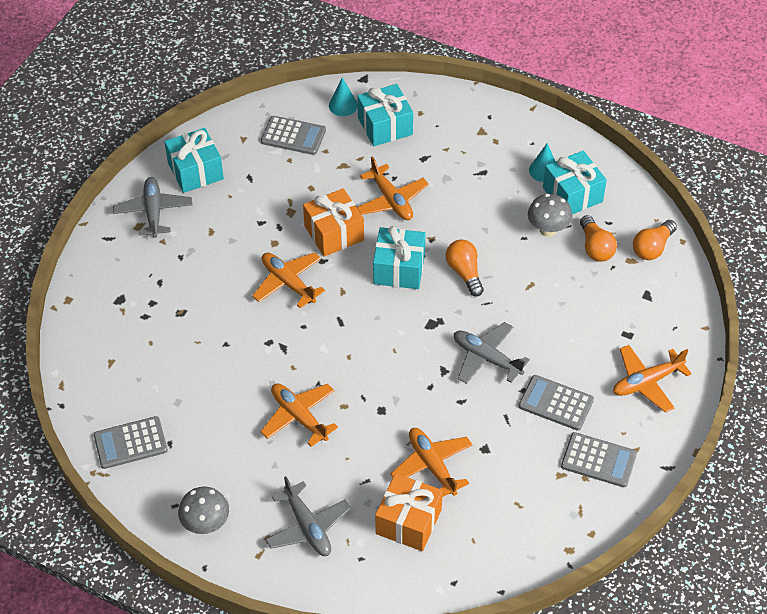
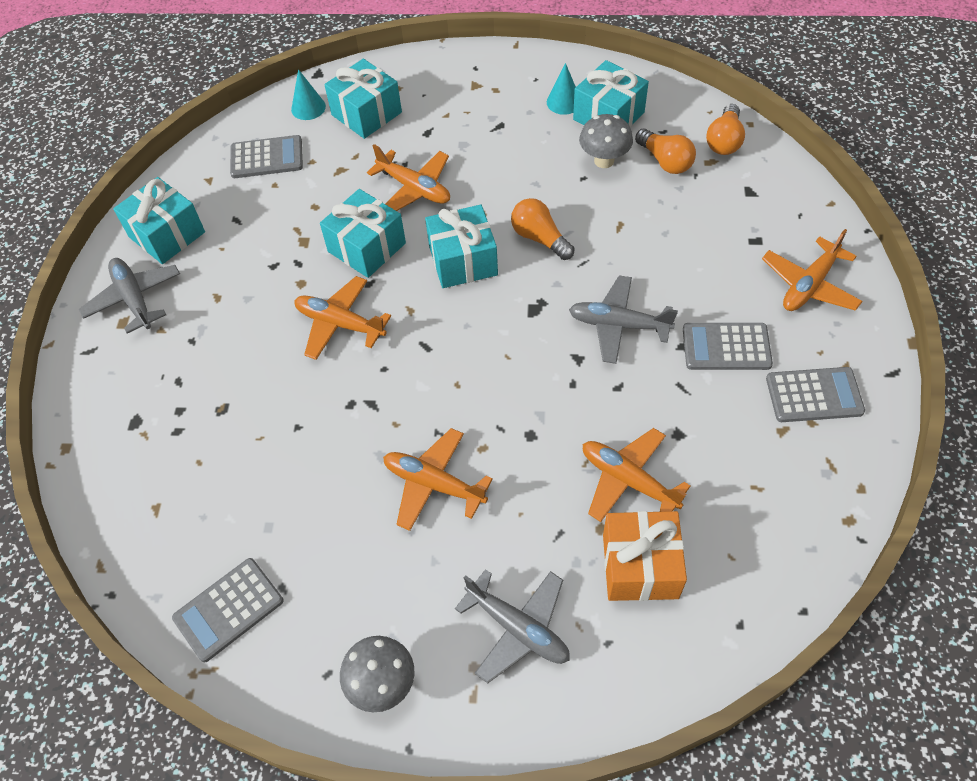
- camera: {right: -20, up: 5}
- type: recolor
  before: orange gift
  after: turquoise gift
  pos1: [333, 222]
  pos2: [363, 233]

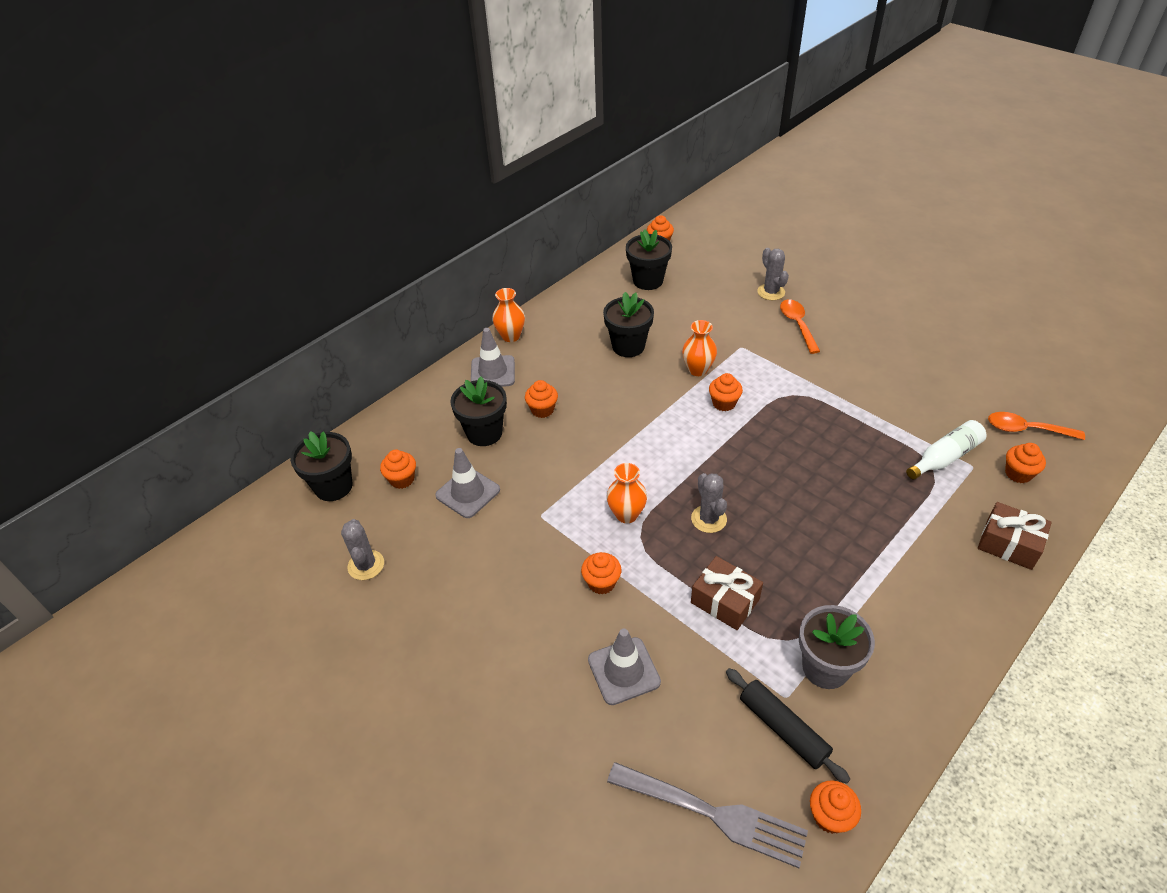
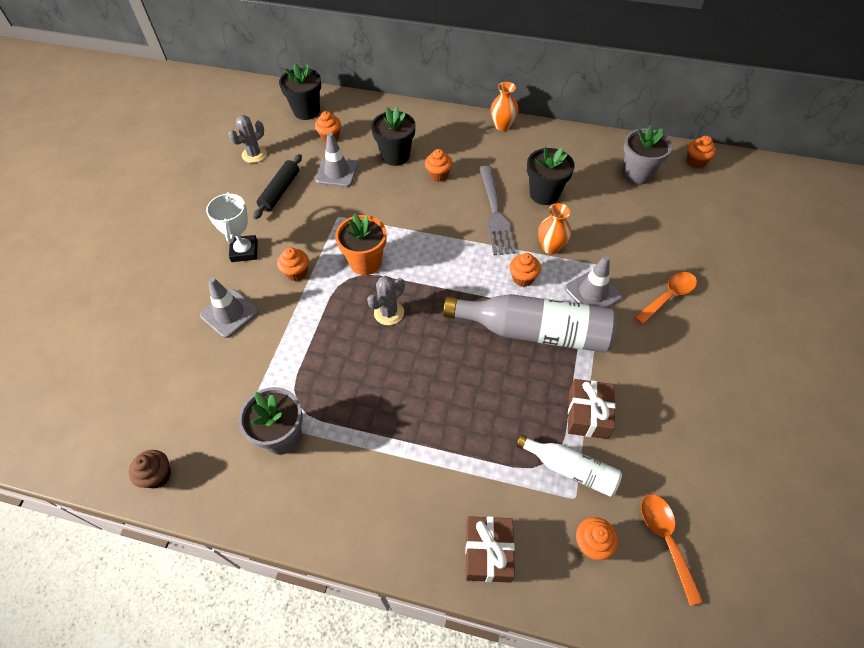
- camera: {right: 60, up: 10}
- type: recolor
  before: black flower pot
  after: grey flower pot
  pos1: [649, 259]
  pos2: [647, 155]
- type: delete
  before: grey cactus
  pos1: [773, 274]
- type: move
  before: grey traffic cone
  pos1: [493, 357]
  pos2: [593, 281]
- type: replace
  before: orange vase
  after: orange flower pot
  pos1: [627, 493]
  pos2: [361, 244]
- type: move
  before: brown gift
  pos1: [727, 593]
  pos2: [591, 409]
- type: move
  before: black rolling pin
  pos1: [788, 726]
  pos2: [277, 186]
- type: move
  before: grey fork
  pos1: [707, 815]
  pos2: [498, 210]
- type: recolor
  before: orange cupcake
  after: brown cupcake
  pos1: [835, 807]
  pos2: [150, 469]
- type: insert
  after: white trophy
  pos2: [232, 227]
- type: insert
  after: grey bottle
  pos2: [530, 323]

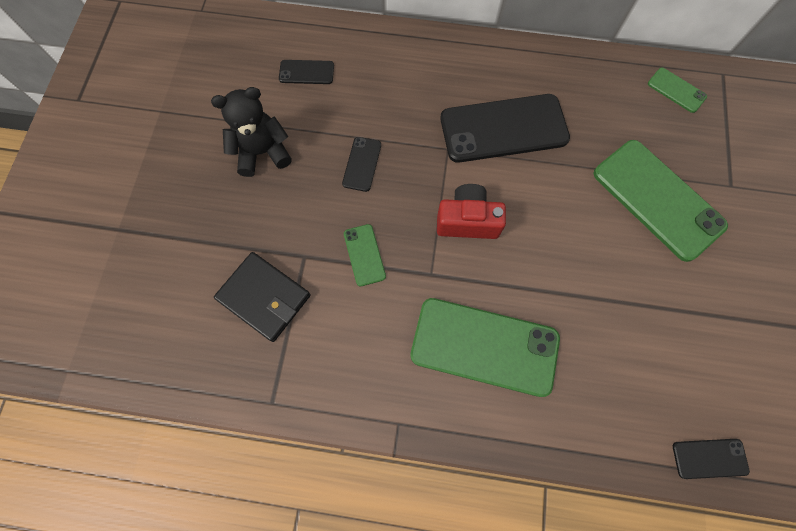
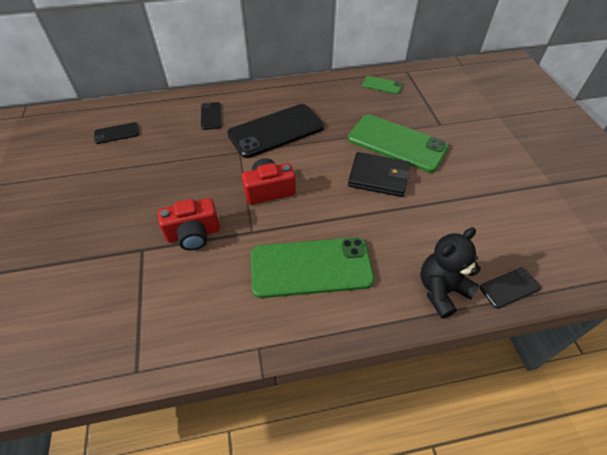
- camera: {right: -20, up: -20}
- type: move
  before: black teddy bear
  pos1: [251, 132]
  pos2: [451, 272]
- type: move
  before: black phone
  pos1: [361, 164]
  pos2: [211, 116]
- type: replace
  before: green phone
  after: red camera
  pos1: [365, 255]
  pos2: [189, 224]
- type: move
  before: black wallet
  pos1: [262, 297]
  pos2: [379, 174]

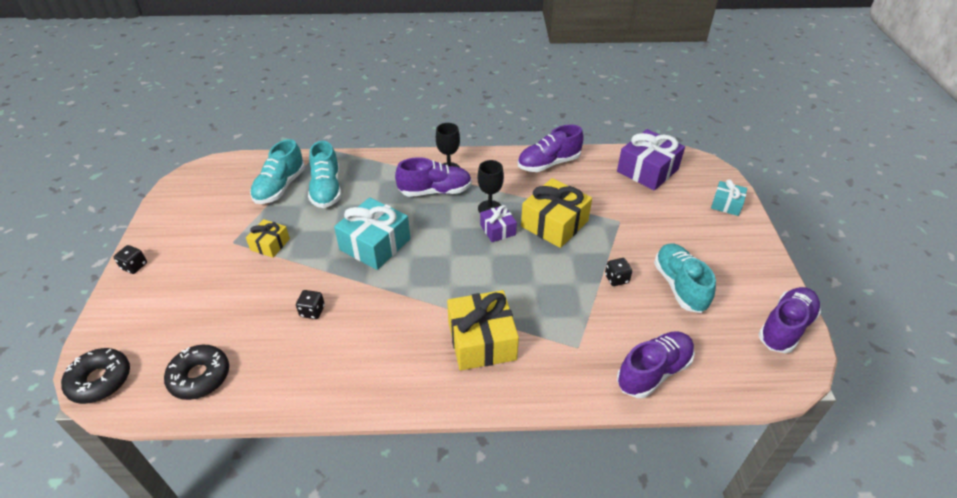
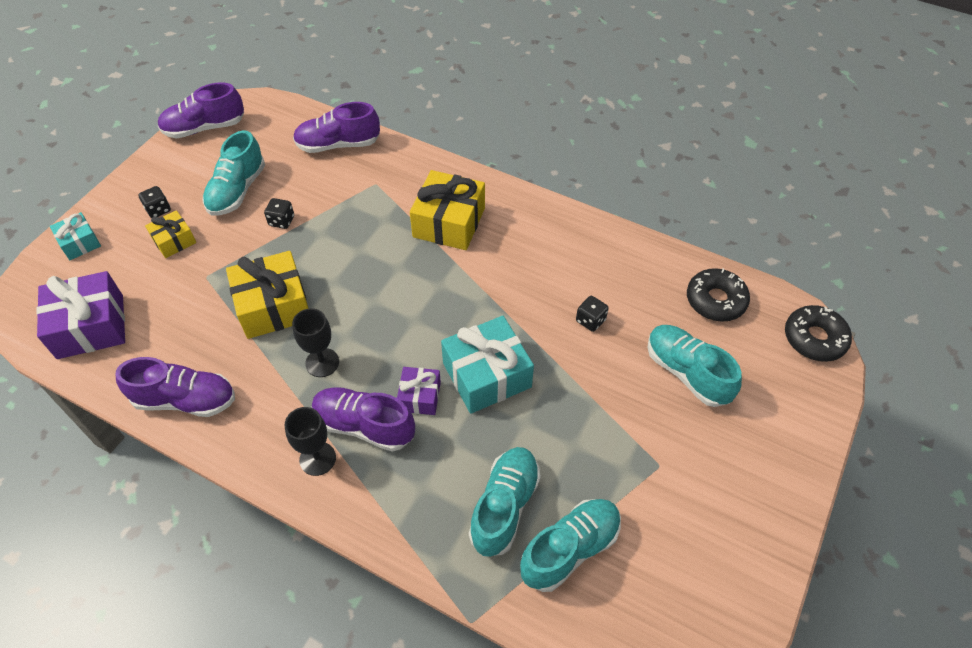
- camera: {right: -150, up: 10}
- type: move
  before: purple gift
  pos1: [498, 223]
  pos2: [419, 391]
- type: move
  before: yellow gift
  pos1: [268, 238]
  pos2: [170, 234]
- type: move
  before: black dice
  pos1: [130, 259]
  pos2: [154, 202]
- type: insert
  after: turquoise shoe
  pos2: [694, 366]

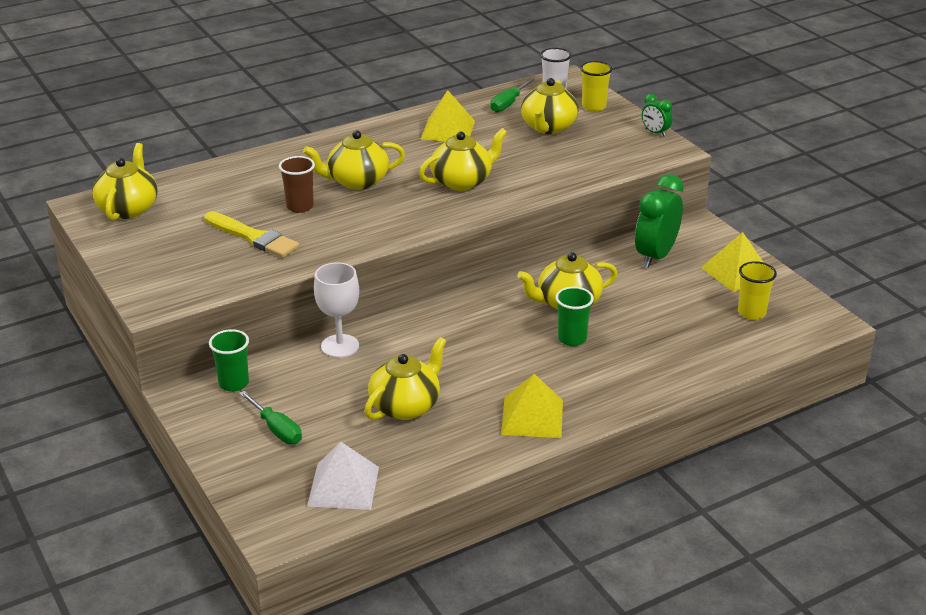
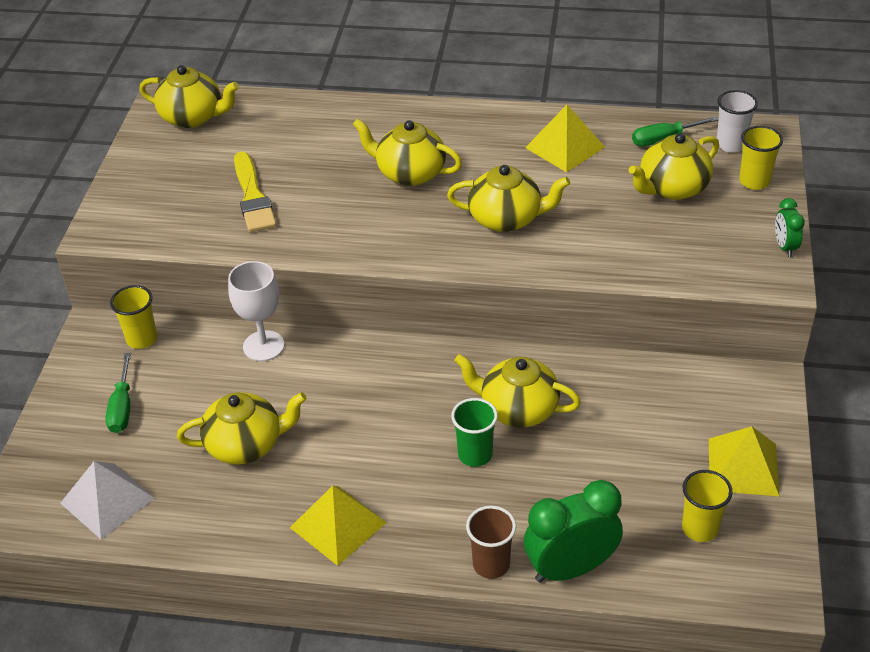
- camera: {right: 40, up: 10}
- type: rotate
  before: yellow teapot
  pos1: [125, 182]
  pos2: [189, 96]
  turn: 60
- type: move
  before: brown cup
  pos1: [297, 184]
  pos2: [491, 542]
- type: move
  before: green clock
  pos1: [659, 221]
  pos2: [573, 531]
- type: recolor
  before: green cup
  after: yellow cup
  pos1: [229, 360]
  pos2: [133, 317]

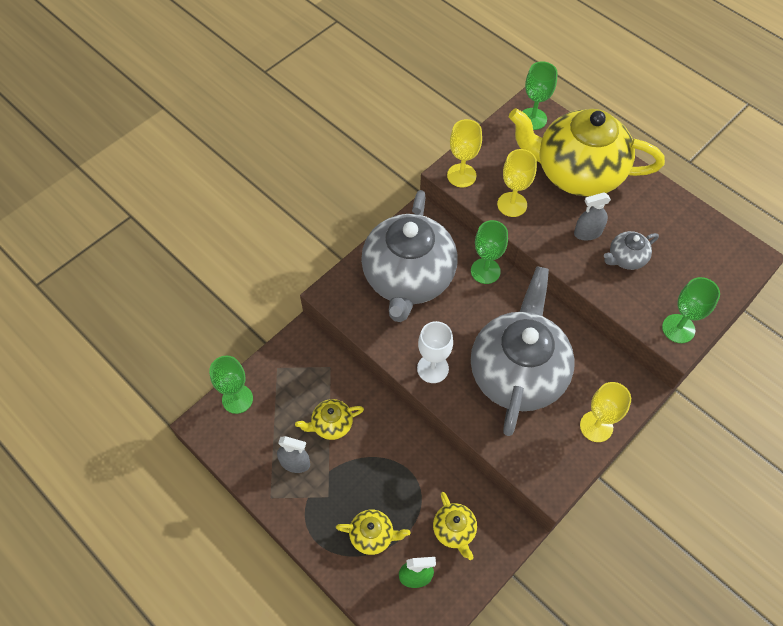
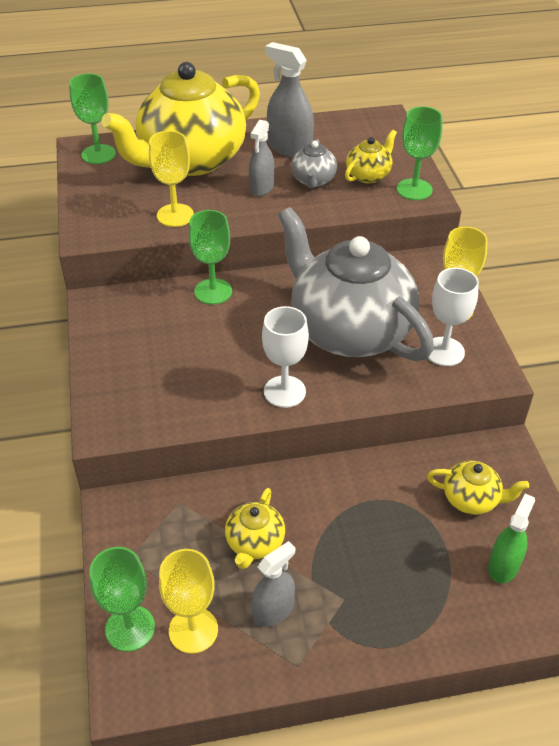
- camera: {right: -55, up: -15}
- type: move
  before: yellow goblet
  pos1: [464, 153]
  pos2: [188, 601]
- type: delete
  before: grey teapot
  pos1: [409, 256]
- type: move
  before: yellow teapot
  pos1: [373, 532]
  pos2: [371, 156]
- type: insert
  after: grey spray bottle
  pos2: [289, 100]
- type: insert
  after: white goblet
  pos2: [453, 317]

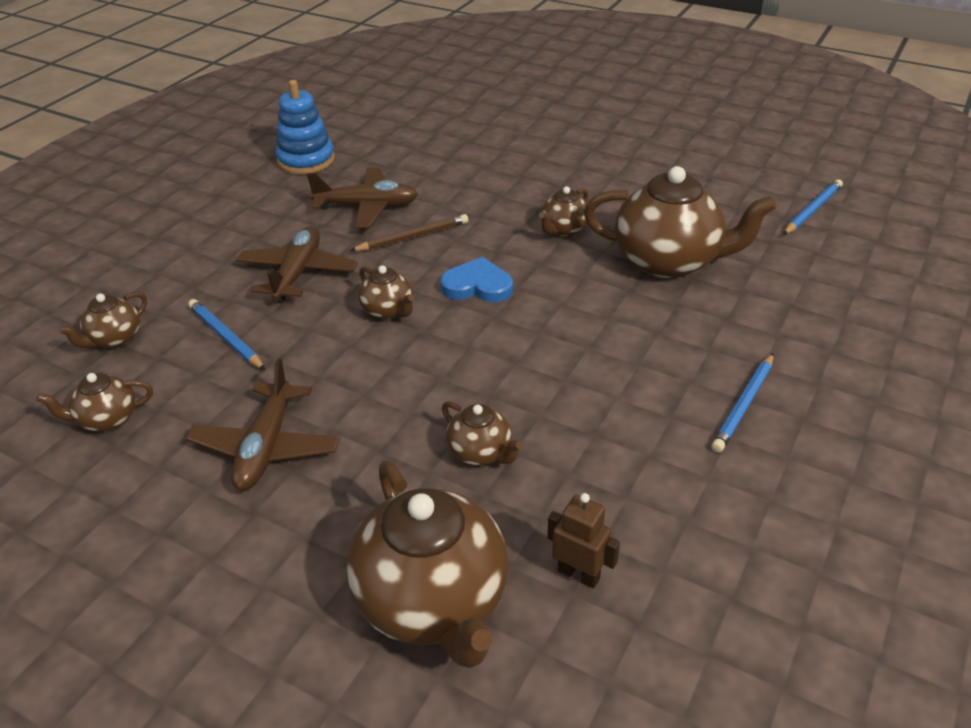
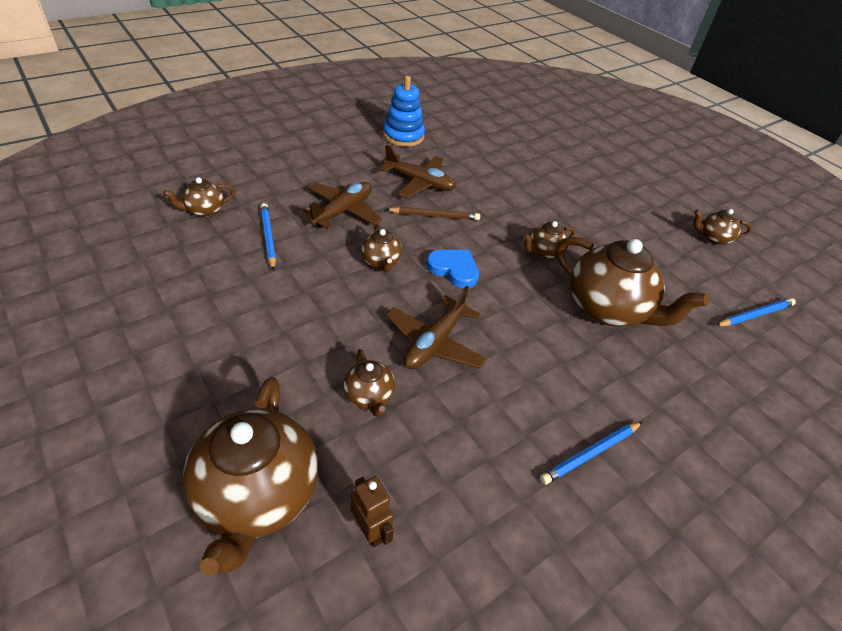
- camera: {right: 20, up: 5}
- type: move
  before: brown plane
  pos1: [263, 424]
  pos2: [436, 327]
- type: move
  before: brown teapot
  pos1: [94, 402]
  pos2: [722, 227]

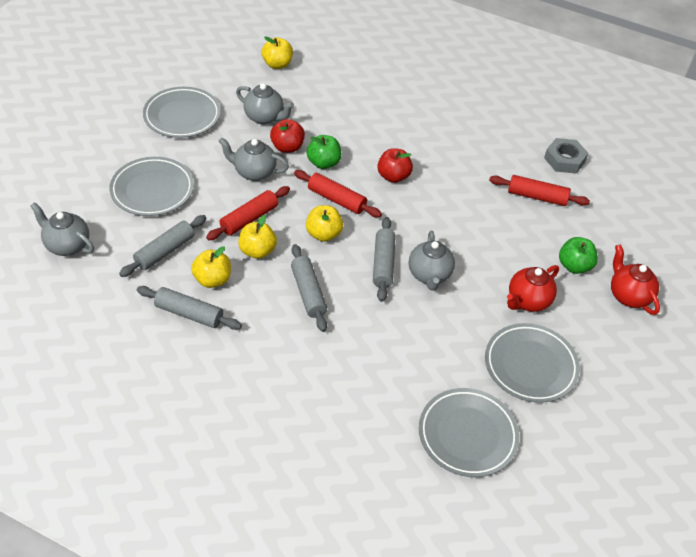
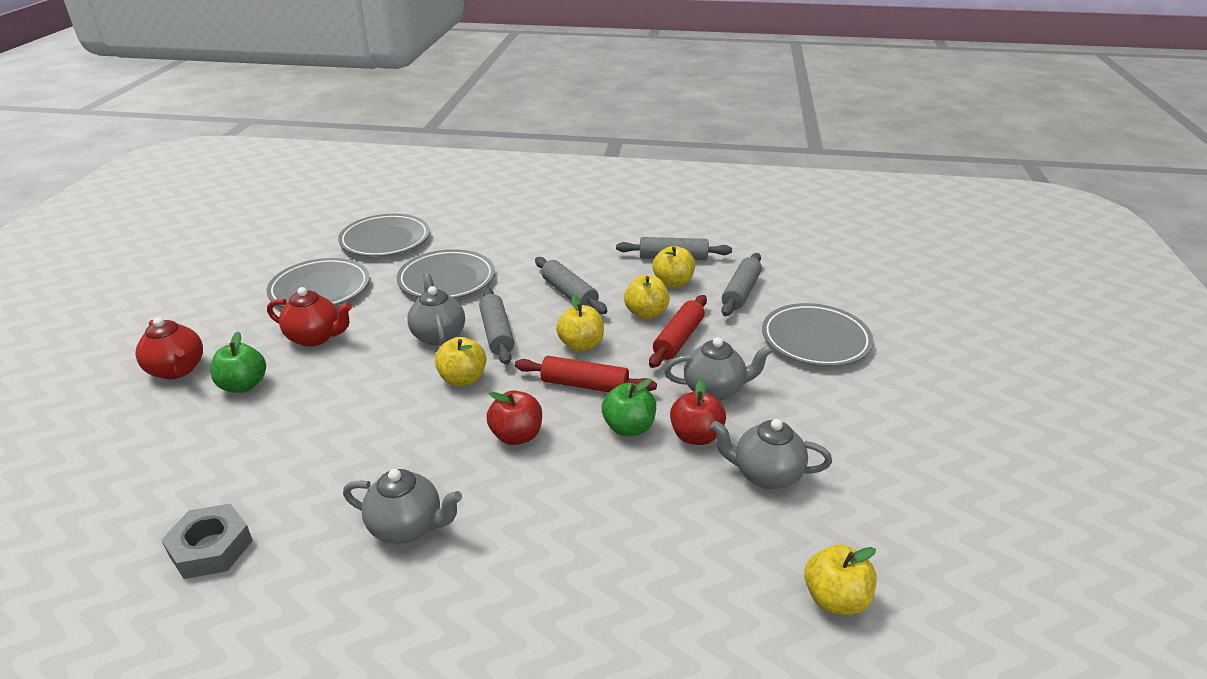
- camera: {right: 165, up: -15}
- type: move
  before: grey plate
  pos1: [182, 112]
  pos2: [446, 274]
- type: delete
  before: red rolling pin
  pos1: [539, 190]
- type: move
  before: grey teapot
  pos1: [62, 229]
  pos2: [402, 506]
- type: rotate
  before: red teapot
  pos1: [533, 288]
  pos2: [309, 317]
  turn: 75
- type: insert
  after: yellow apple
  pos2: [460, 361]

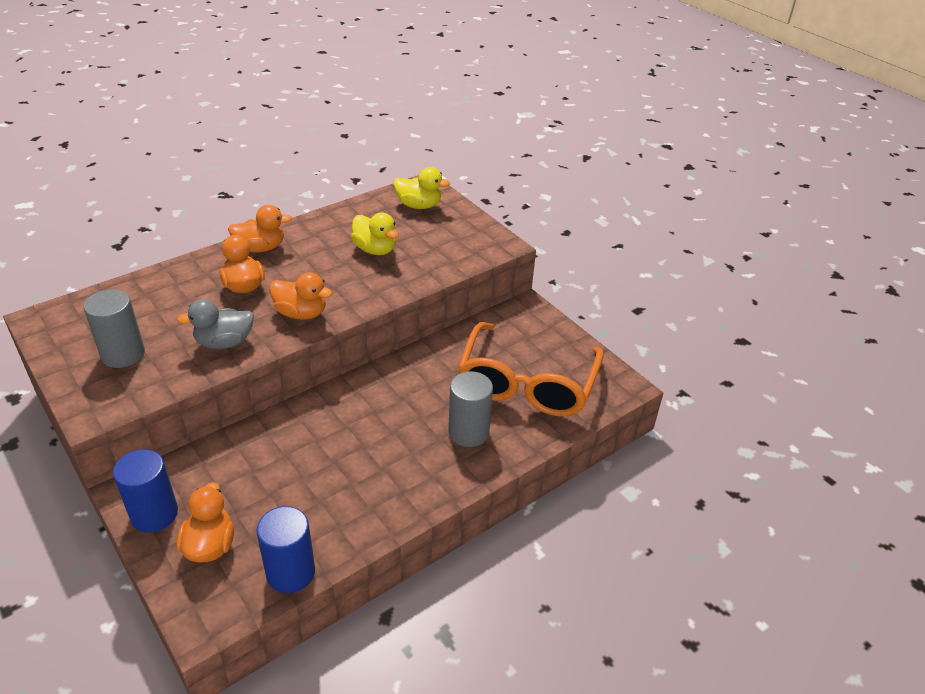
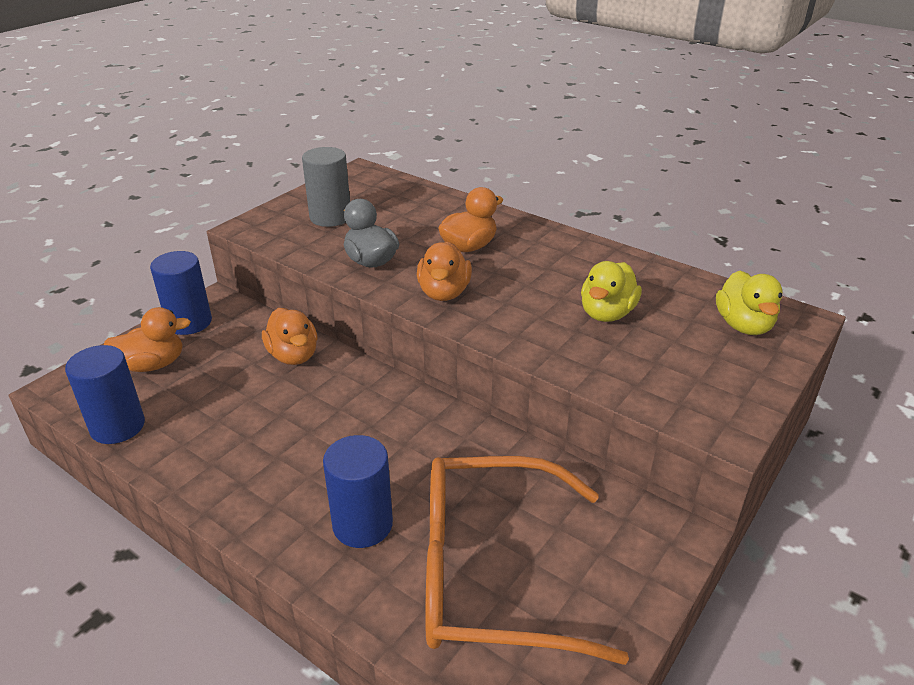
- camera: {right: 75, up: -5}
- type: move
  before: orange duck
  pos1: [260, 229]
  pos2: [290, 336]
- type: recolor
  before: grey cylinder
  after: blue cylinder
  pos1: [470, 409]
  pos2: [358, 491]

